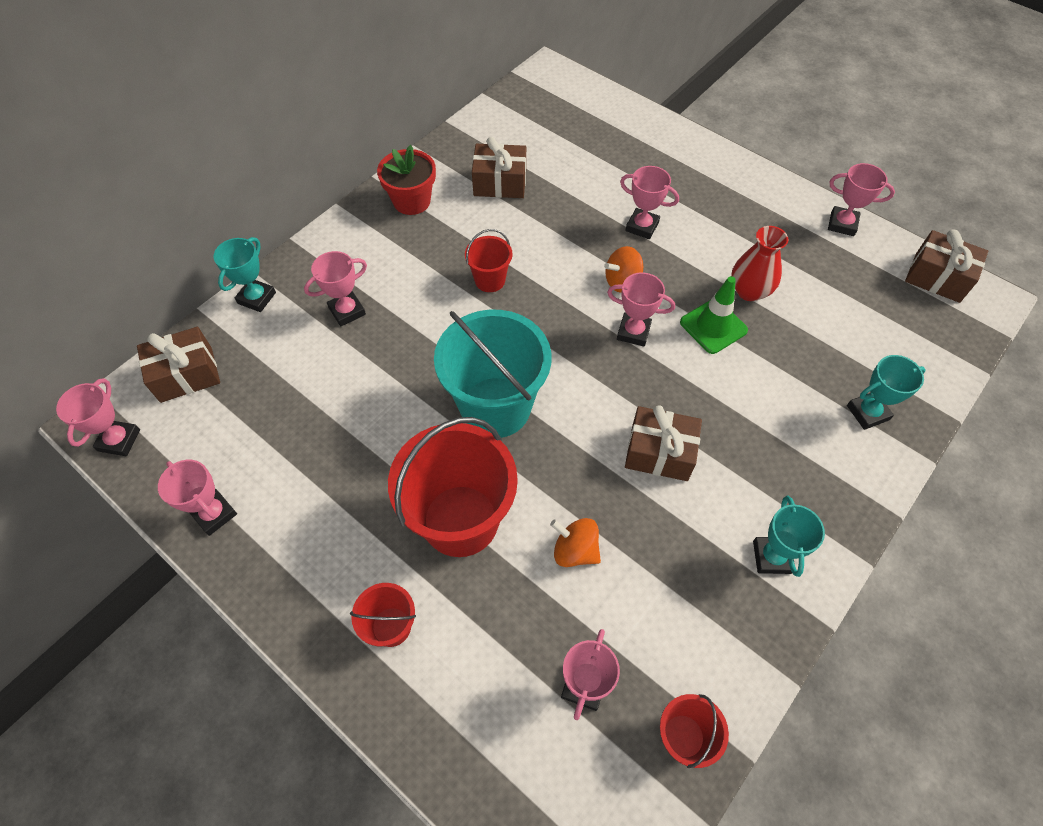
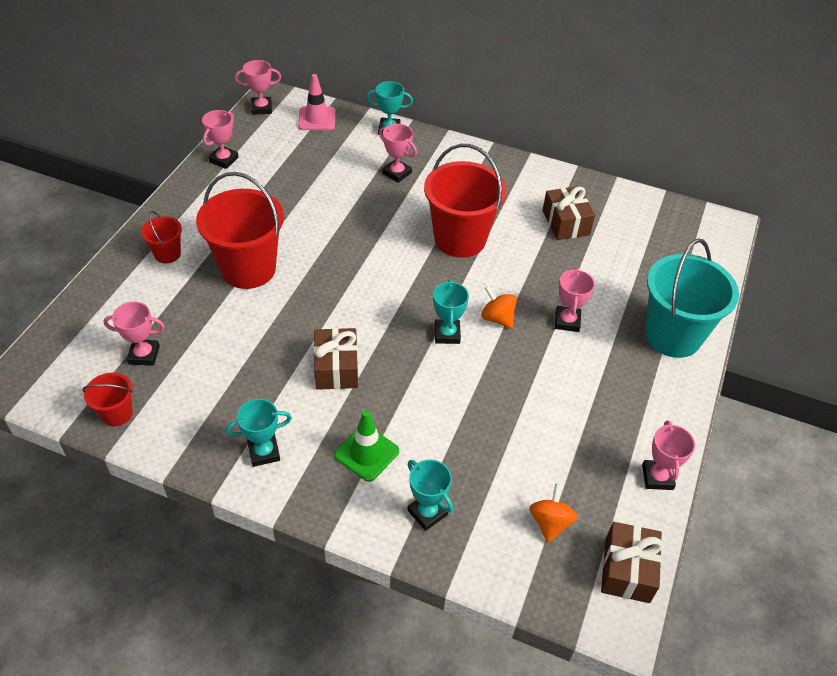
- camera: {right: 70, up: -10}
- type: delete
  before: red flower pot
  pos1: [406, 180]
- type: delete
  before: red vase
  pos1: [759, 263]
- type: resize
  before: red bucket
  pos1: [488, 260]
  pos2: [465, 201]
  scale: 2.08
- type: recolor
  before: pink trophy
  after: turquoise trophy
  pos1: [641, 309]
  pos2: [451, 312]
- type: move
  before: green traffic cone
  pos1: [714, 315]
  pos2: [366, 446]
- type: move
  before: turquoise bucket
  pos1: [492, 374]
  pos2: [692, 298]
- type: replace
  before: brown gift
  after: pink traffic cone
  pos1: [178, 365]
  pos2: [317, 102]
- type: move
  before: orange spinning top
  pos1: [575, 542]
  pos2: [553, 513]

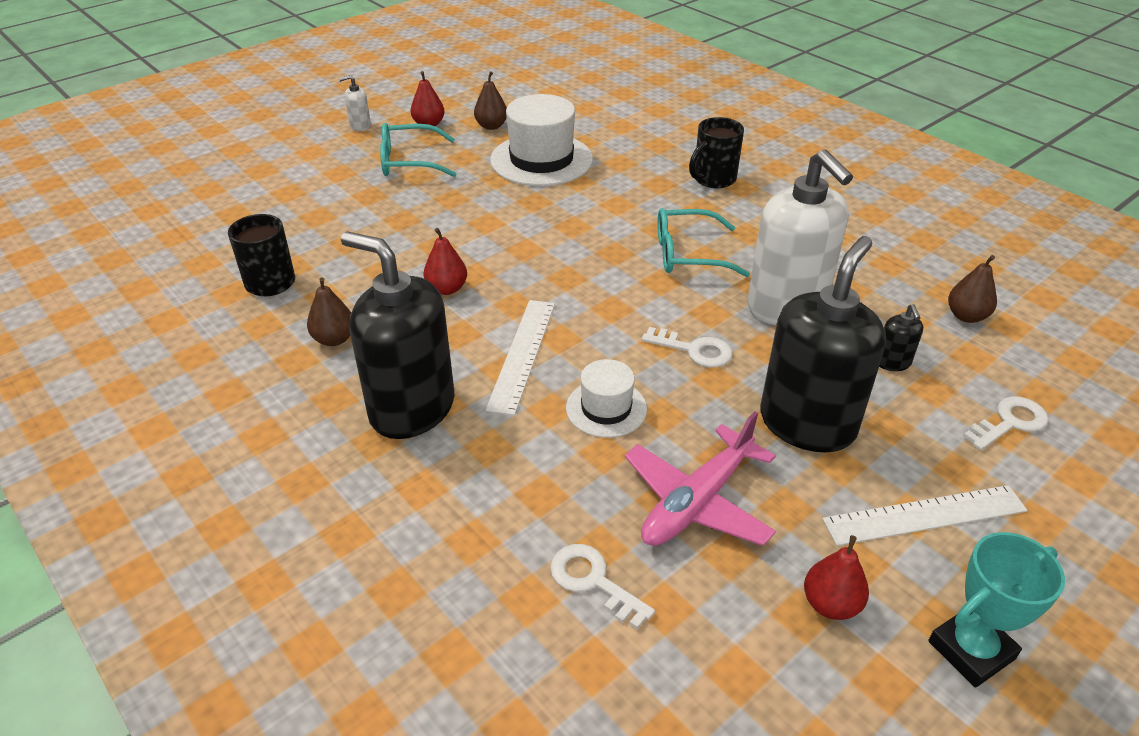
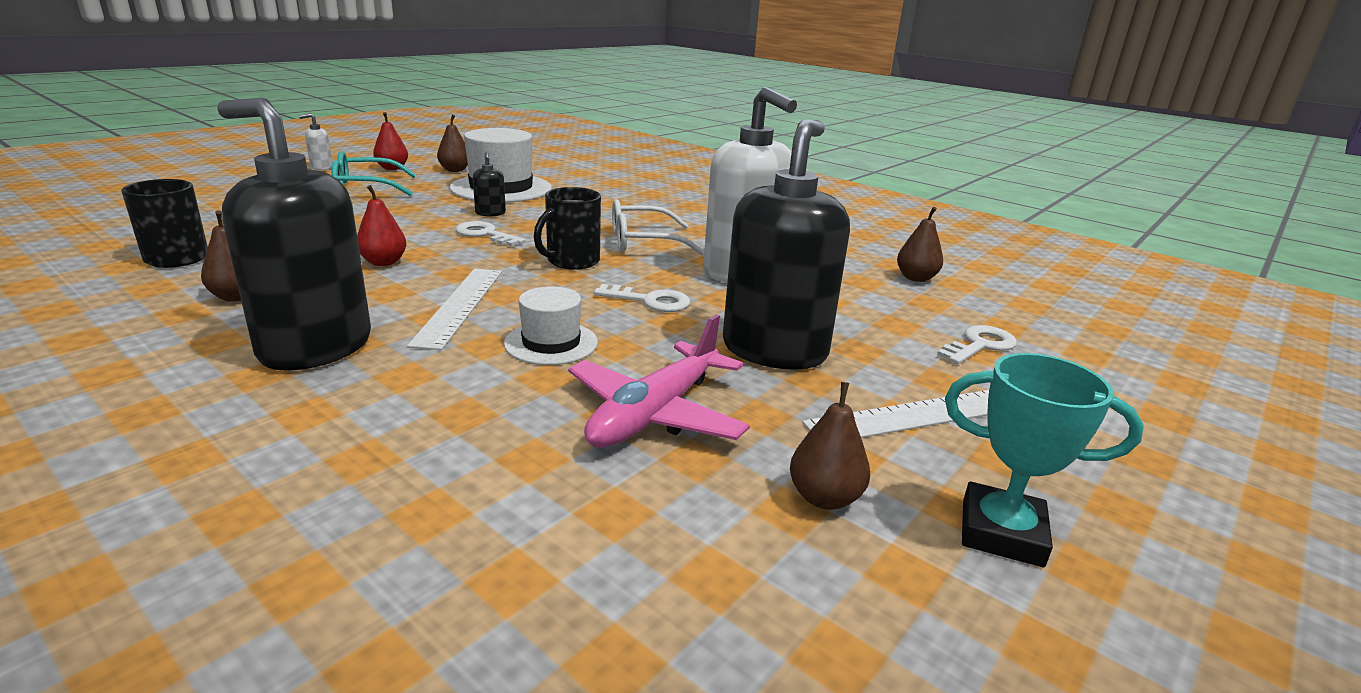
- camera: {right: -10, up: -15}
- type: move
  before: black mug
  pos1: [716, 152]
  pos2: [567, 228]
- type: recolor
  before: turquoise glasses
  after: white glasses
  pos1: [703, 242]
  pos2: [658, 227]
- type: move
  before: black soap dispenser
  pos1: [901, 337]
  pos2: [489, 184]
- type: rotate
  before: turquoise trophy
  pos1: [996, 610]
  pos2: [1044, 460]
  turn: 60
- type: recolor
  before: red pear
  after: brown pear
  pos1: [836, 577]
  pos2: [830, 446]
- type: move
  before: white key
  pos1: [602, 586]
  pos2: [490, 234]

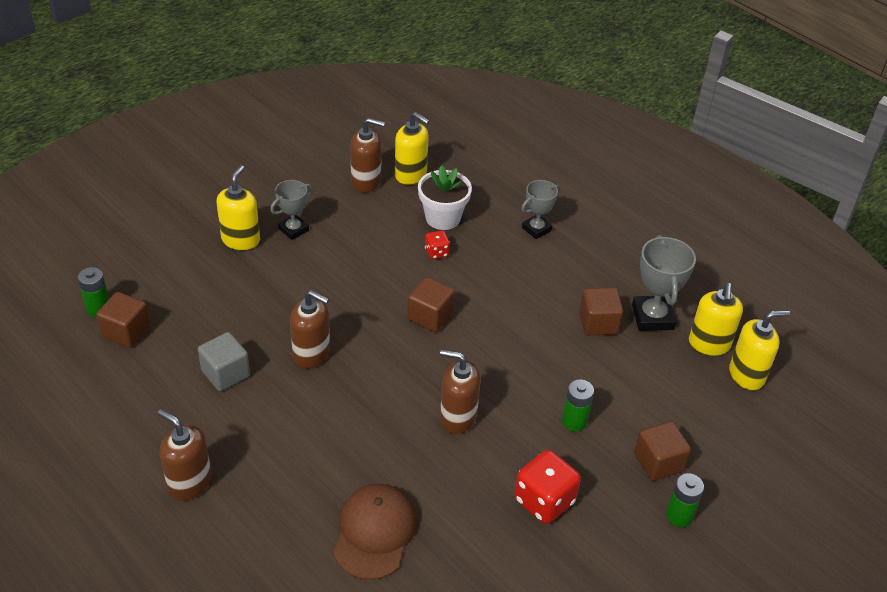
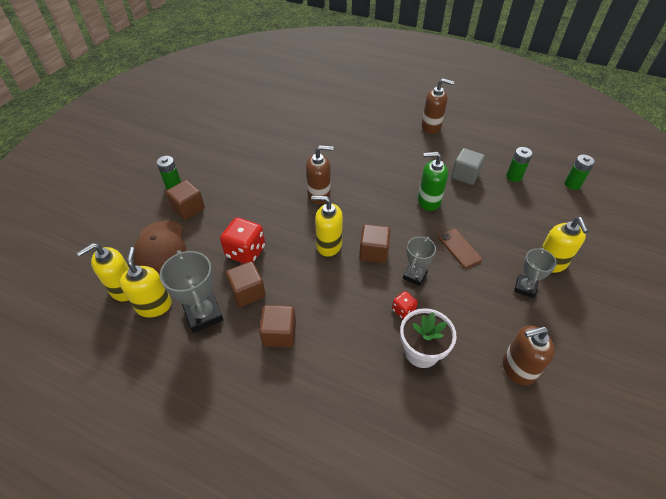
- camera: {right: 160, up: 5}
- type: move
  before: yellow soap dispenser
  pos1: [412, 148]
  pos2: [327, 226]
- type: move
  before: grey trophy
  pos1: [540, 209]
  pos2: [419, 261]
- type: recolor
  before: brown soap dispenser
  after: green soap dispenser
  pos1: [310, 329]
  pos2: [433, 181]
- type: move
  before: brown cube
  pos1: [123, 320]
  pos2: [277, 326]
- type: move
  before: green battery
  pos1: [578, 405]
  pos2: [519, 164]
- type: move
  before: red dice
  pos1: [547, 487]
  pos2: [242, 240]
- type: move
  before: brown cap
  pos1: [375, 532]
  pos2: [159, 247]
- type: insert
  after: brown phone
  pos2: [460, 248]

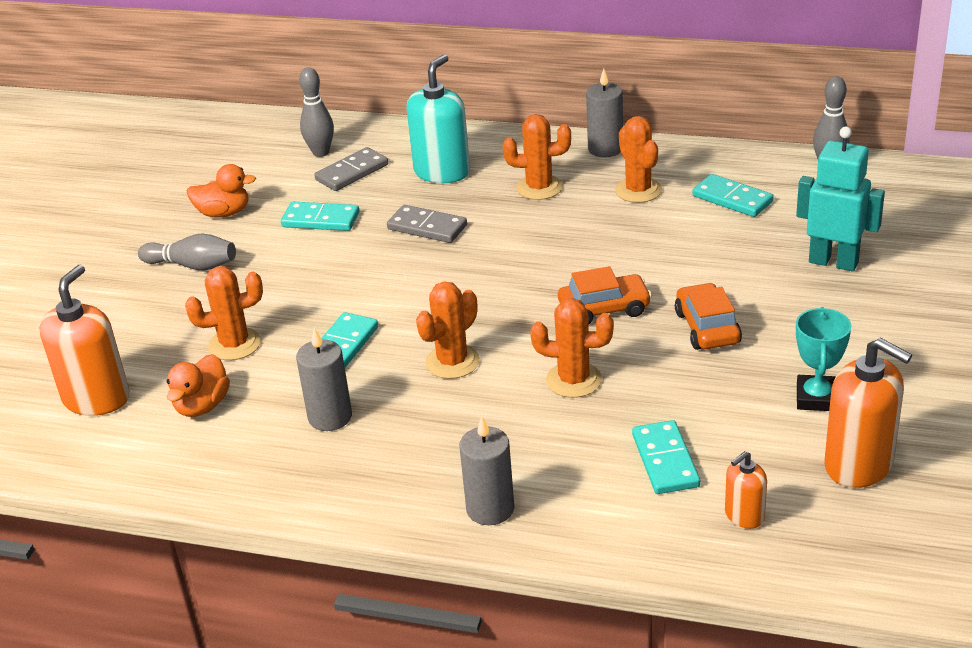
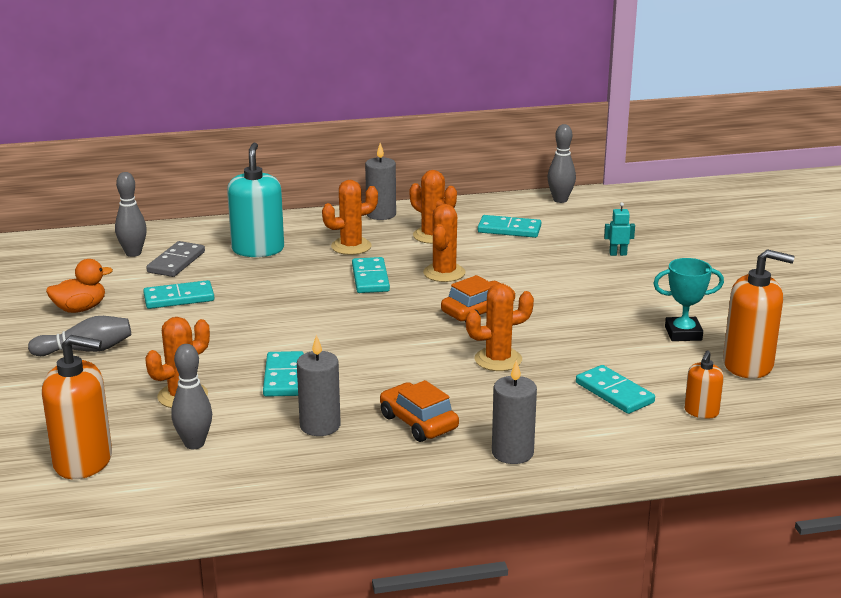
- camera: {right: -30, up: -10}
- type: resize
  before: turquoise robot
  pos1: [840, 199]
  pos2: [619, 229]
  scale: 0.46
- type: delete
  before: grey domino
  pos1: [427, 224]
- type: rotate
  before: orange soap dispenser
  pos1: [84, 340]
  pos2: [77, 407]
  turn: 105
- type: move
  before: orange cactus
  pos1: [448, 330]
  pos2: [444, 243]
- type: move
  before: orange car
  pos1: [708, 316]
  pos2: [419, 411]
- type: rotate
  before: turquoise trophy
  pos1: [824, 359]
  pos2: [688, 299]
  turn: -75
- type: replace
  before: orange duck
  after: grey bowling pin
  pos1: [198, 385]
  pos2: [191, 396]
- type: insert
  after: turquoise domino
  pos2: [371, 275]

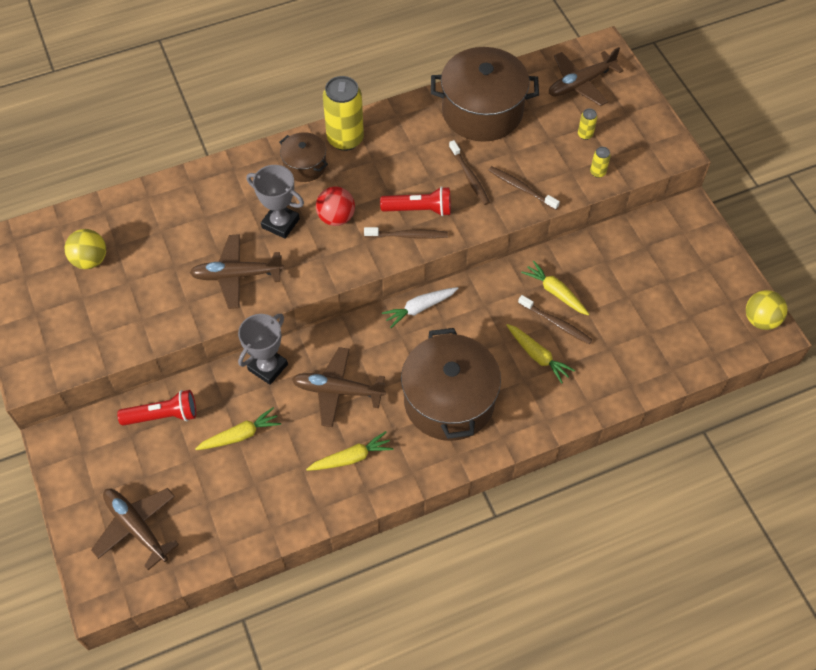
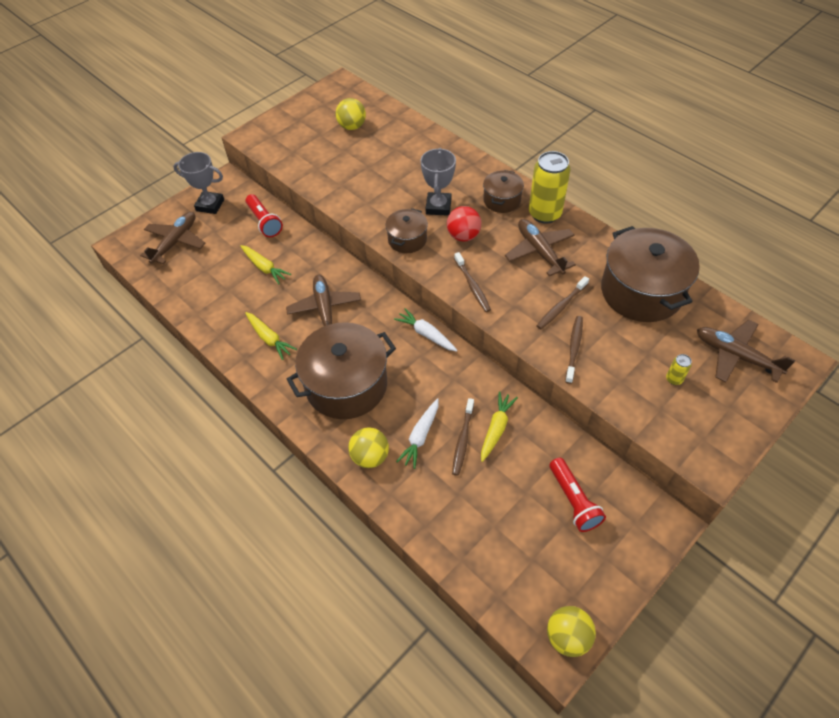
- camera: {right: 70, up: -5}
- type: delete
  before: yellow can
  pos1: [600, 162]
- type: move
  before: red flashlight
  pos1: [415, 201]
  pos2: [577, 495]
- type: move
  before: brown plane
  pos1: [237, 271]
  pos2: [540, 247]
- type: move
  before: grey trophy
  pos1: [263, 349]
  pos2: [198, 183]
- type: recolor
  before: yellow carrot
  after: white carrot
  pos1: [540, 354]
  pos2: [417, 433]
- type: insert
  after: brown pot
  pos2: [406, 230]
- type: insert
  after: yellow ball
  pos2: [368, 447]

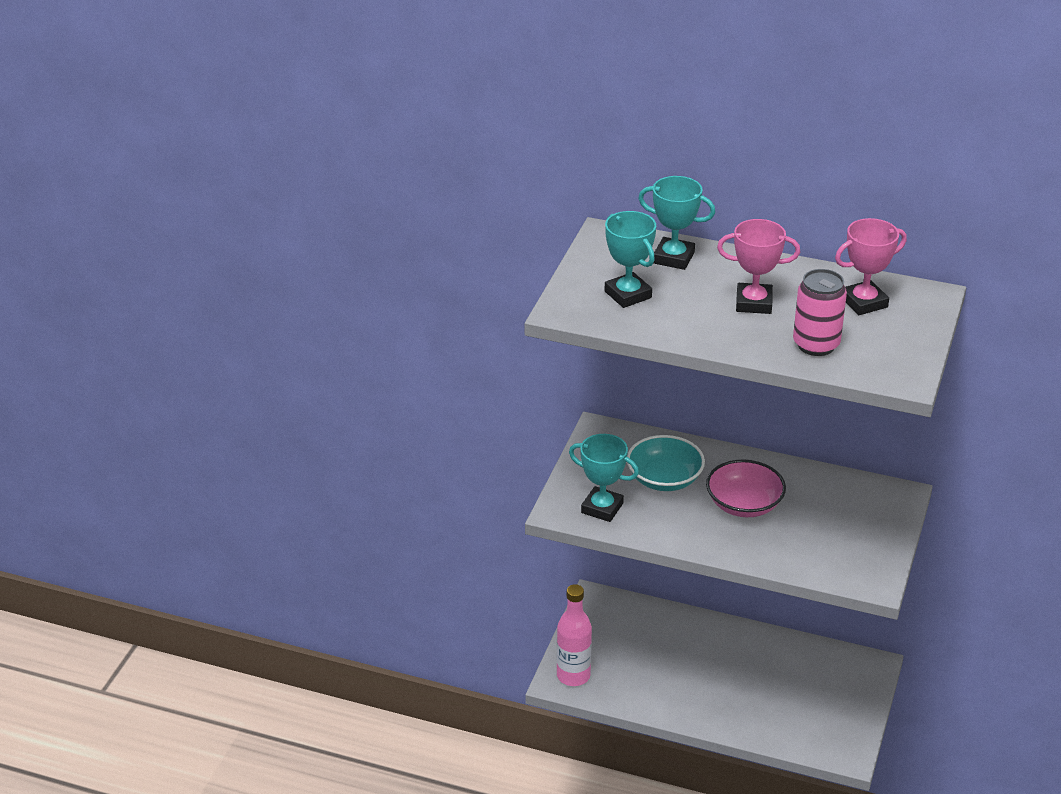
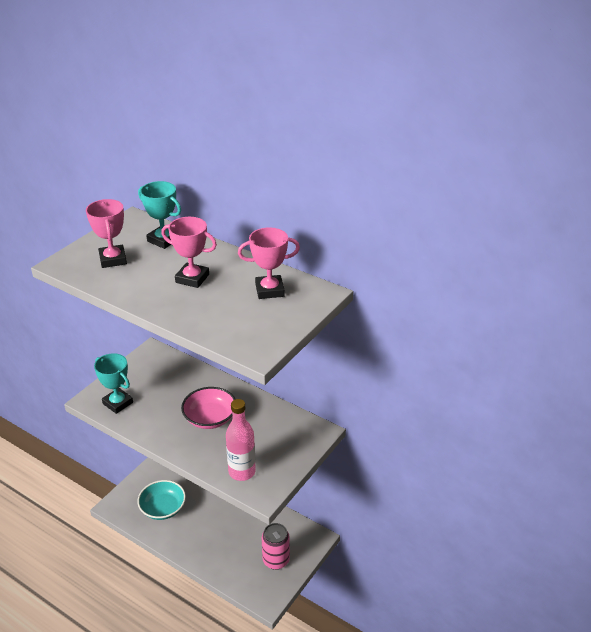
- camera: {right: 15, up: 0}
- type: recolor
  before: turquoise trophy
  after: pink trophy
  pos1: [630, 259]
  pos2: [106, 233]
- type: move
  before: pink can
  pos1: [820, 312]
  pos2: [276, 546]
- type: move
  before: turquoise bowl
  pos1: [666, 463]
  pos2: [161, 500]
- type: move
  before: pink bottle
  pos1: [574, 635]
  pos2: [241, 440]

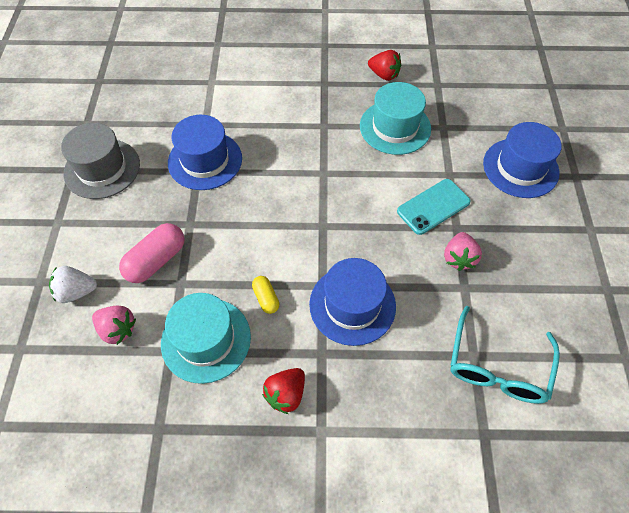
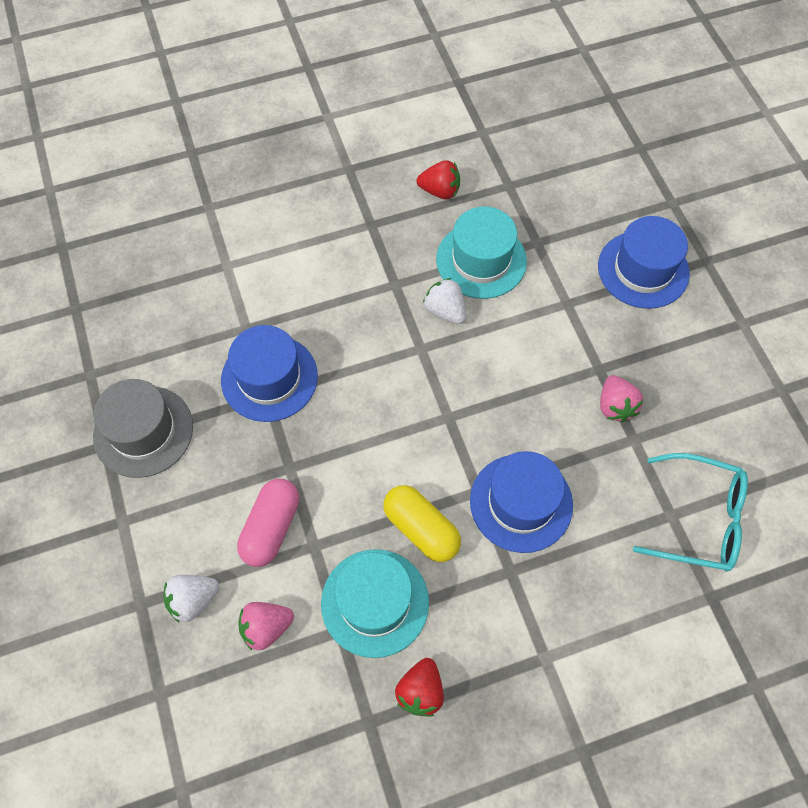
- camera: {right: -20, up: 5}
- type: delete
  before: turquoise phone
  pos1: [434, 207]
- type: resize
  before: yellow capsule
  pos1: [266, 295]
  pos2: [422, 523]
  scale: 1.8
- type: rotate
  before: pink strawberry
  pos1: [114, 325]
  pos2: [266, 626]
  turn: 150
- type: rotate
  before: turquoise glasses
  pos1: [505, 355]
  pos2: [690, 512]
  turn: -75
- type: move
  before: red strawberry
  pos1: [283, 391]
  pos2: [419, 687]
- type: insert
  after: white strawberry
  pos2: [444, 301]

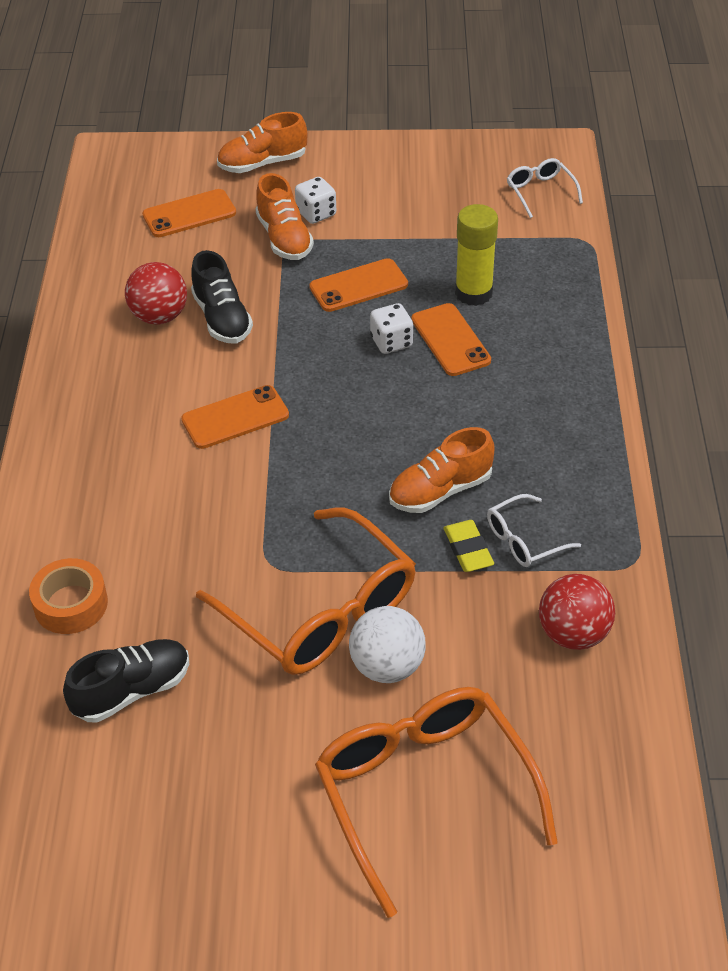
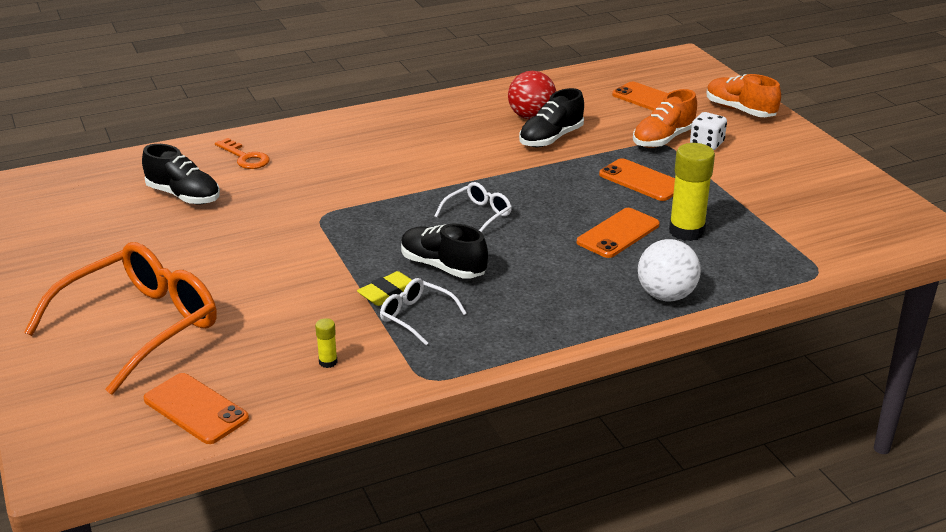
- camera: {right: 65, up: -15}
- type: move
  before: white glasses
  pos1: [545, 188]
  pos2: [473, 207]
- type: delete
  before: white dice
  pos1: [391, 328]
- type: move
  before: orange phone
  pos1: [235, 417]
  pos2: [196, 408]
- type: recolor
  before: orange shoe
  after: black shoe
  pos1: [442, 470]
  pos2: [444, 251]
- type: delete
  before: orange glasses
  pos1: [306, 591]
- type: replace
  before: orange tape
  after: orange key
  pos1: [68, 596]
  pos2: [242, 153]
- type: replace
  before: red ball
  after: yellow glue stick
  pos1: [577, 612]
  pos2: [326, 343]
- type: move
  before: white ball
  pos1: [387, 644]
  pos2: [669, 270]

